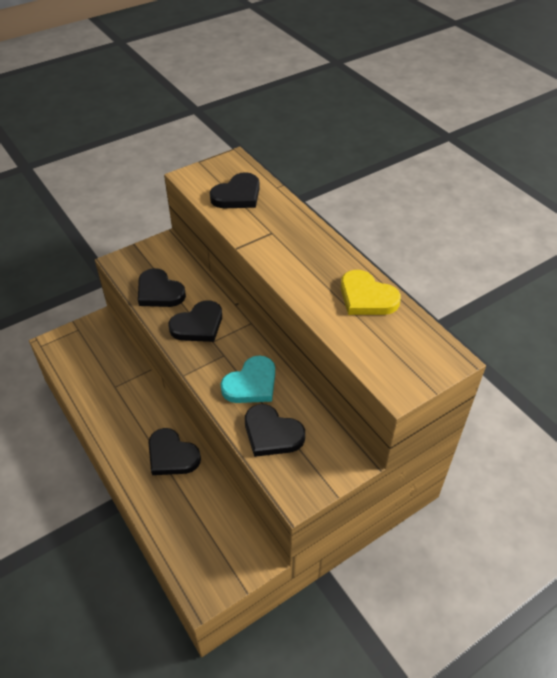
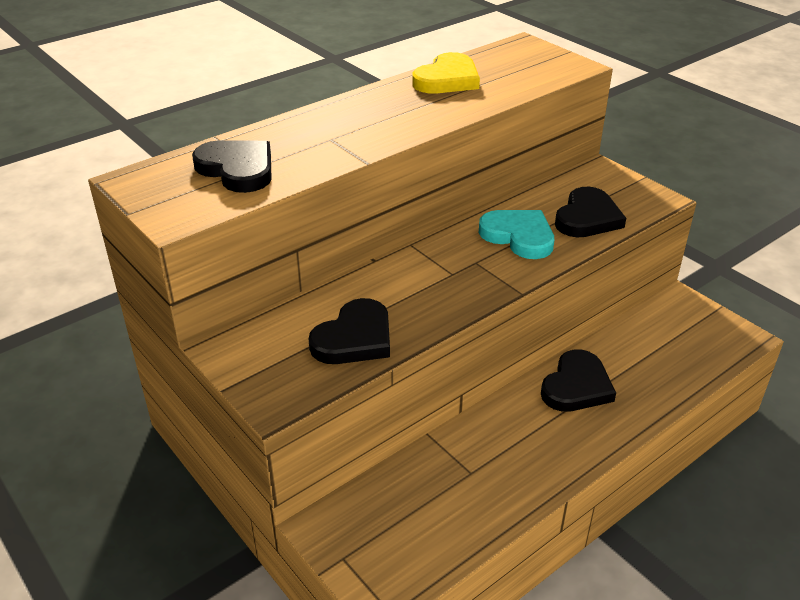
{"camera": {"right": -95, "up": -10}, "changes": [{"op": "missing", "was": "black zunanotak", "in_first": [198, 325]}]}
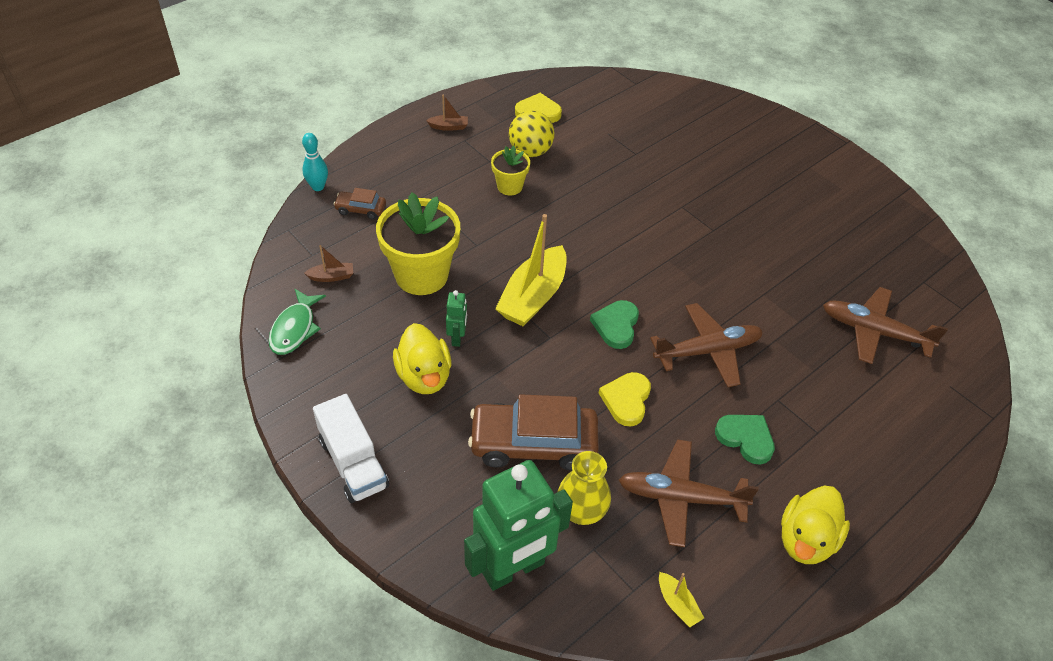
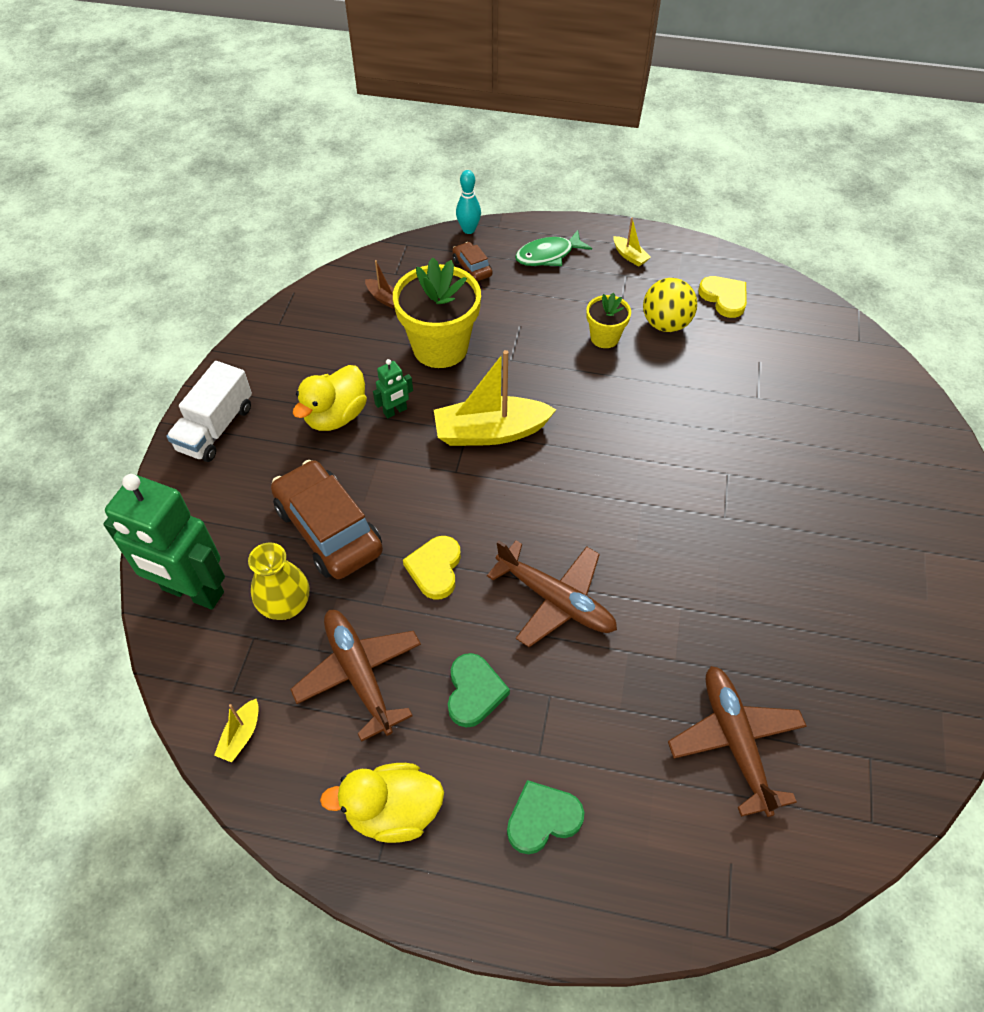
{"camera": {"right": 55, "up": 5}, "changes": [{"op": "spun", "was": "yellow zunanotak", "in_first": [626, 400], "in_second": [435, 569], "clockwise": -60}, {"op": "relocated", "was": "green zunanotak", "in_first": [616, 326], "in_second": [542, 818]}, {"op": "relocated", "was": "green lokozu", "in_first": [295, 329], "in_second": [548, 255]}, {"op": "colour", "was": "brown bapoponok", "now": "yellow bapoponok", "in_first": [449, 127], "in_second": [630, 256]}]}
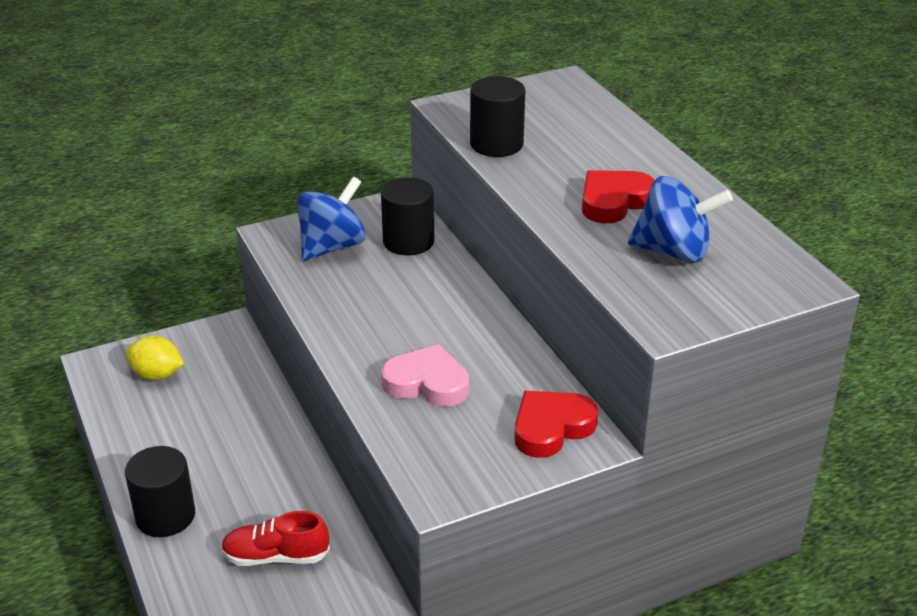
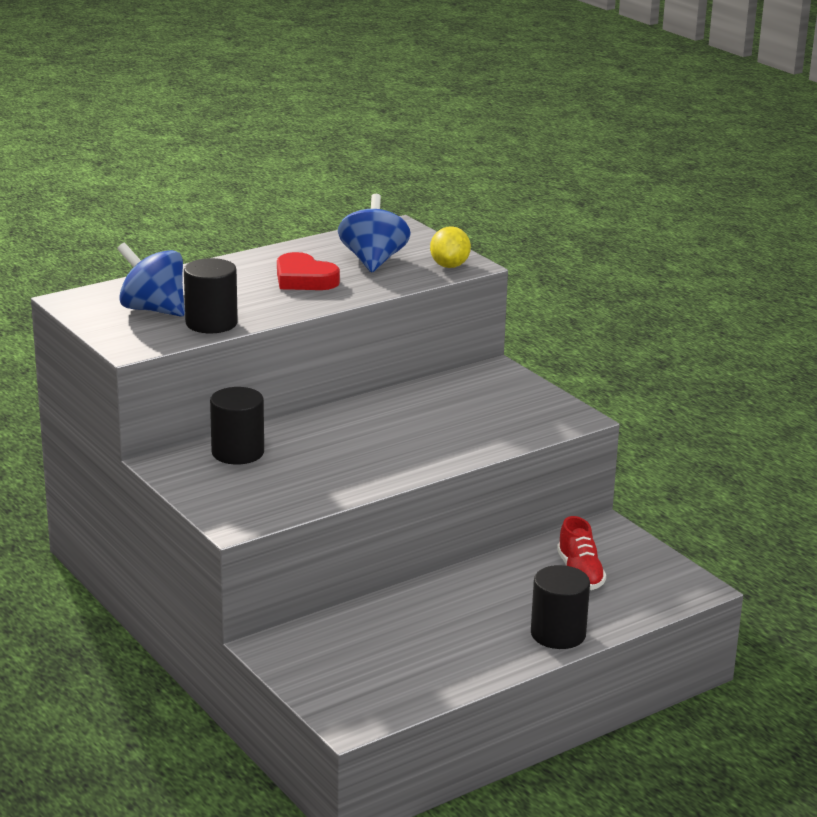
{"camera": {"right": -100, "up": -10}, "changes": [{"op": "relocated", "was": "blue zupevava", "in_first": [332, 246], "in_second": [153, 309]}, {"op": "relocated", "was": "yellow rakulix", "in_first": [157, 374], "in_second": [449, 266]}, {"op": "missing", "was": "pink zunanotak", "in_first": [427, 383]}, {"op": "missing", "was": "red zunanotak", "in_first": [551, 428]}]}
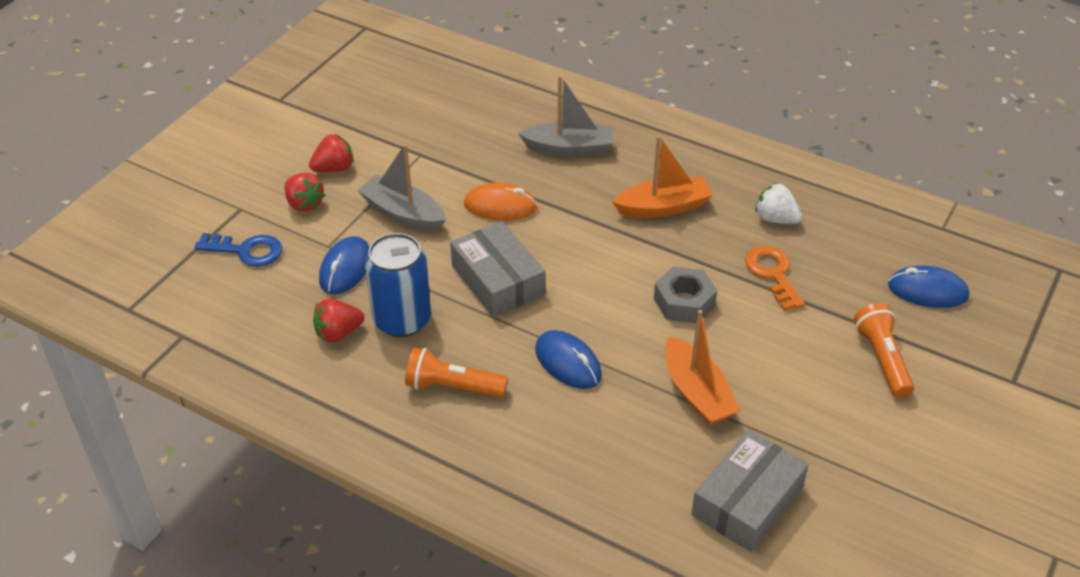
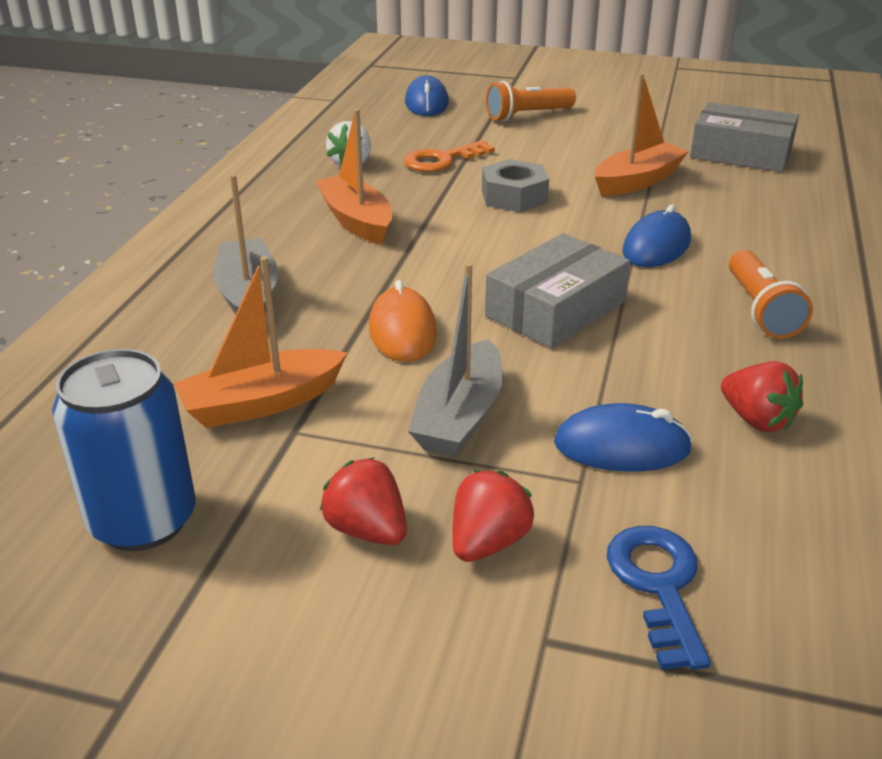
{"camera": {"right": -105, "up": -10}, "changes": [{"op": "relocated", "was": "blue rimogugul", "in_first": [402, 320], "in_second": [143, 520]}, {"op": "appeared", "now": "orange bapoponok", "in_second": [262, 403]}]}
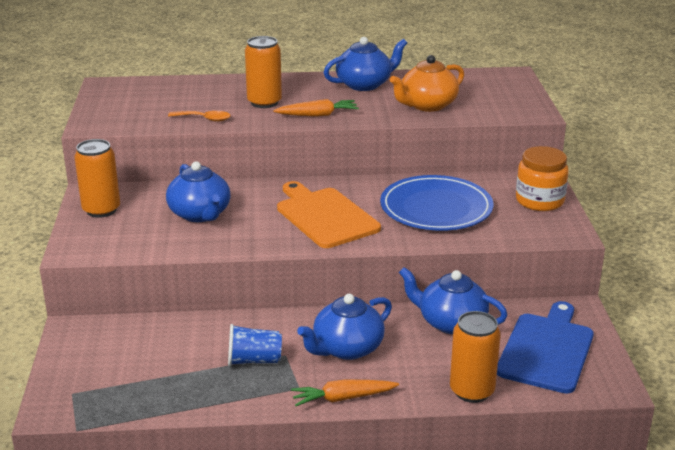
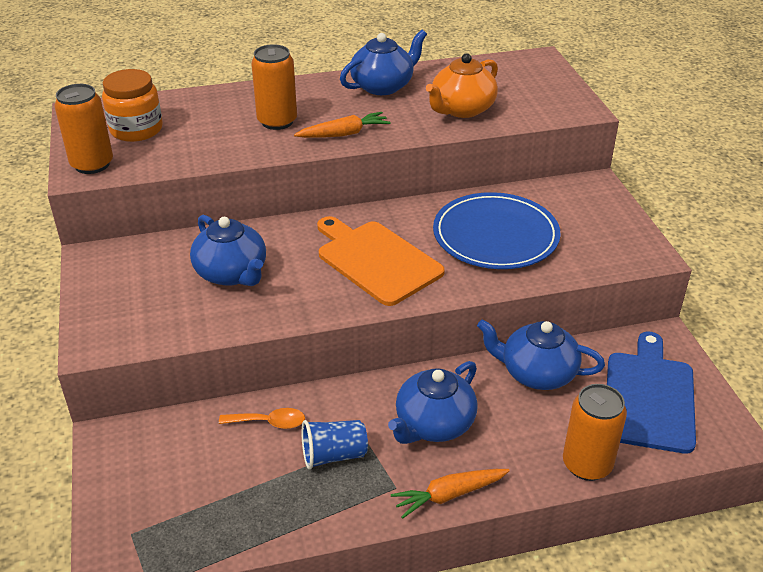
{"camera": {"right": -10, "up": 10}, "changes": [{"op": "relocated", "was": "orange rimogugul", "in_first": [101, 210], "in_second": [92, 164]}, {"op": "relocated", "was": "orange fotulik", "in_first": [539, 201], "in_second": [136, 130]}, {"op": "relocated", "was": "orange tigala", "in_first": [204, 119], "in_second": [269, 422]}]}
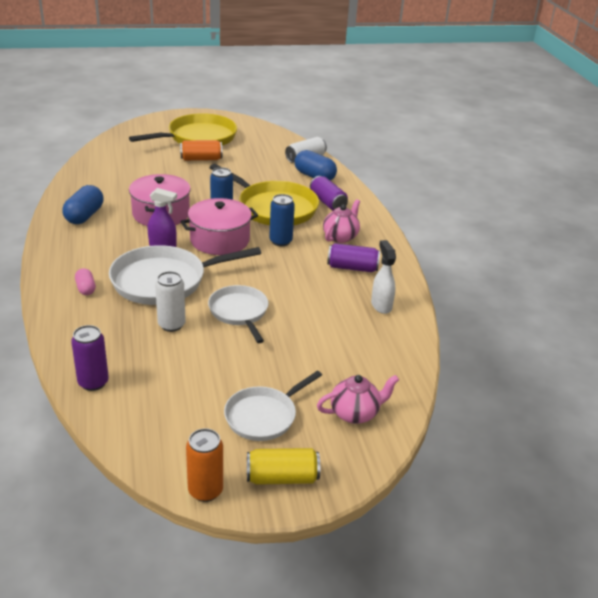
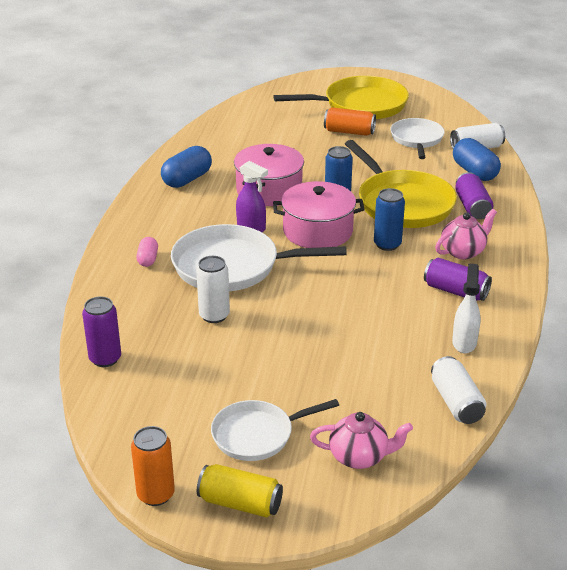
{"camera": {"right": 25, "up": 0}, "changes": [{"op": "relocated", "was": "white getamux", "in_first": [239, 312], "in_second": [417, 139]}, {"op": "appeared", "now": "white rimogugul", "in_second": [456, 402]}]}
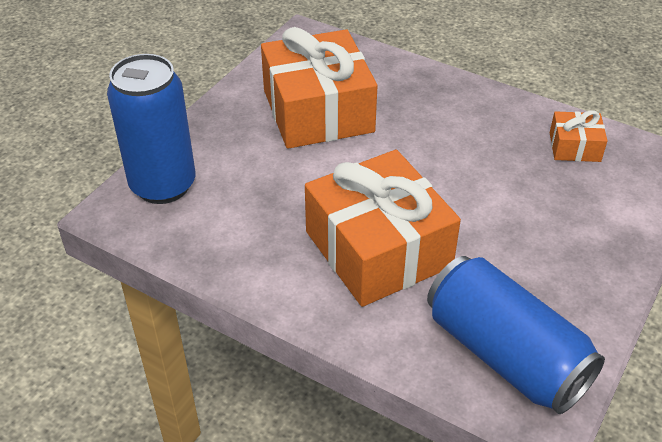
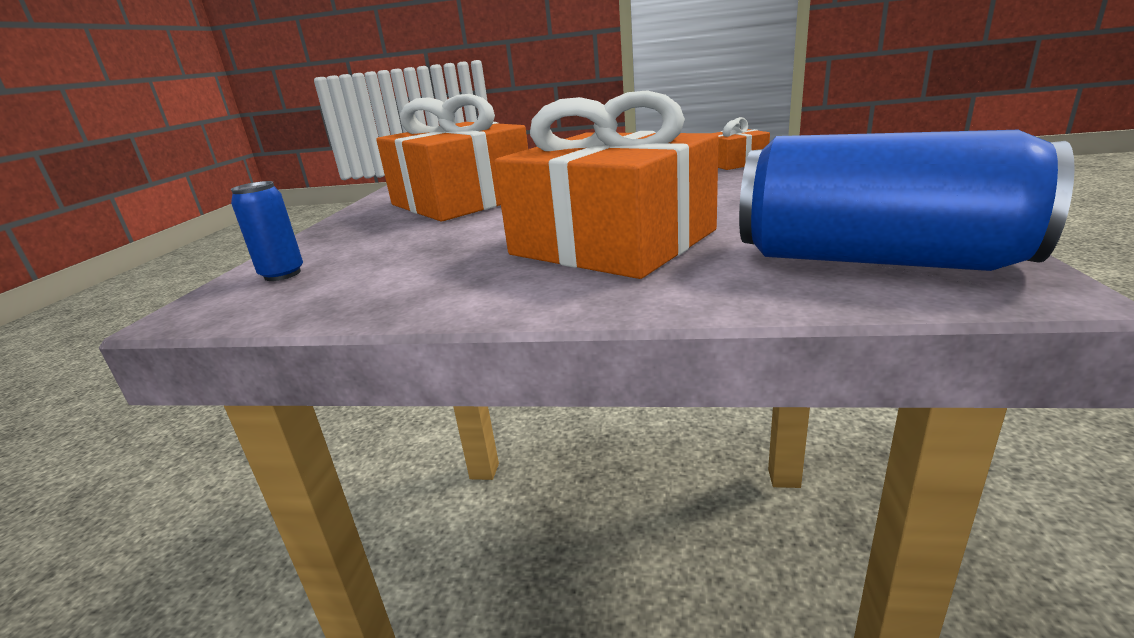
{"camera": {"right": -20, "up": -20}, "changes": [{"op": "size", "was": "blue rimogugul", "in_first": [163, 185], "in_second": [282, 274], "ratio": 0.45}]}
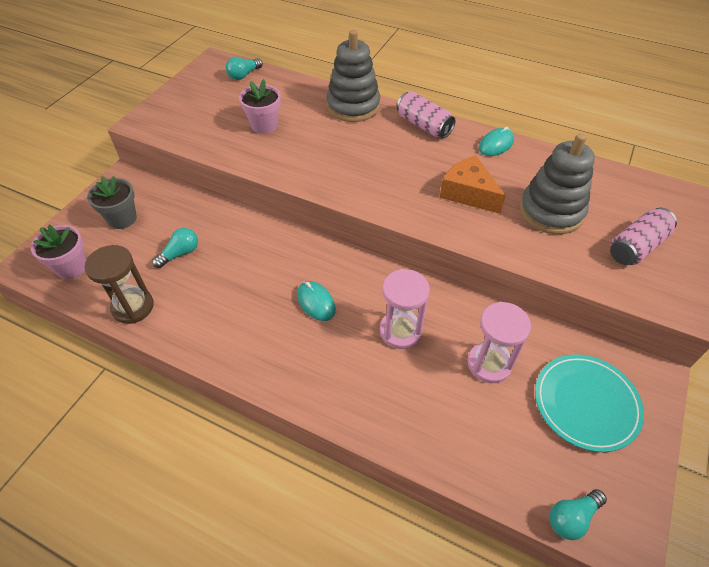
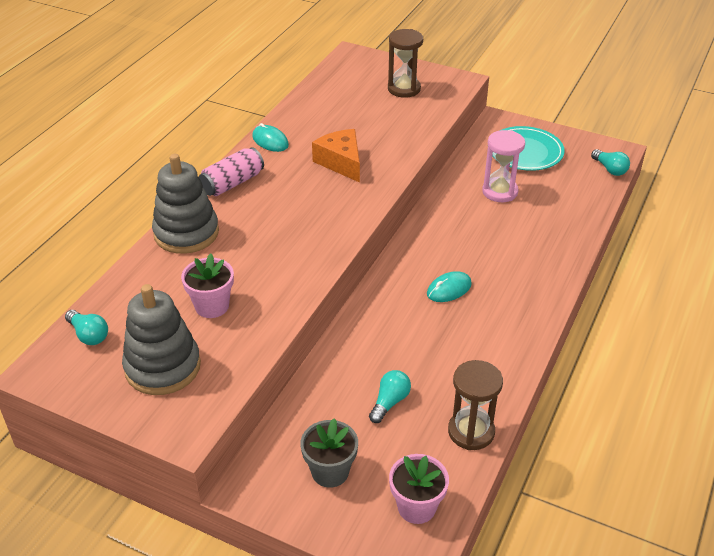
{"camera": {"right": -90, "up": -10}, "changes": [{"op": "relocated", "was": "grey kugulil", "in_first": [551, 211], "in_second": [163, 367]}, {"op": "spun", "was": "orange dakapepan", "in_first": [468, 193], "in_second": [341, 162], "clockwise": 105}, {"op": "spun", "was": "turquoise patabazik", "in_first": [180, 253], "in_second": [390, 402], "clockwise": 75}, {"op": "exchanged", "was": "pink rimogugul", "now": "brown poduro", "in_first": [636, 247], "in_second": [404, 89]}, {"op": "missing", "was": "pink poduro", "in_first": [400, 331]}]}
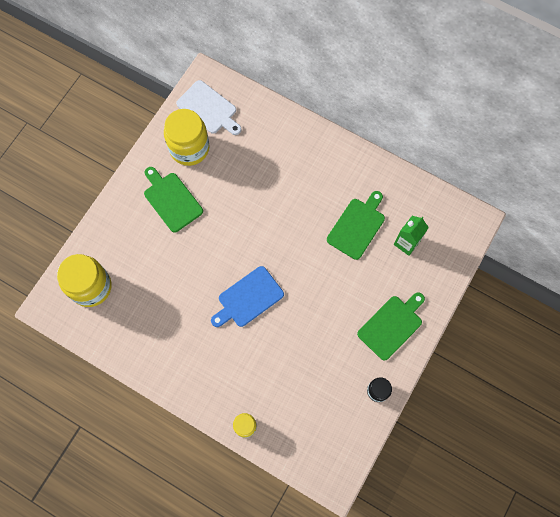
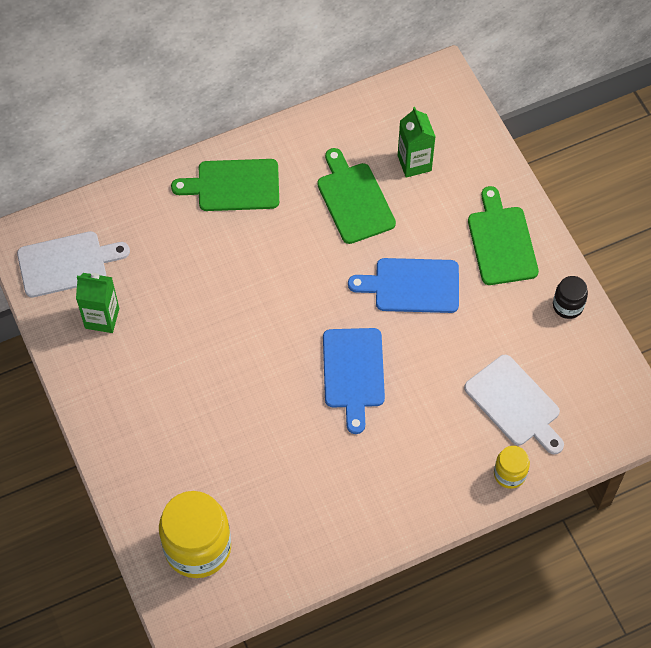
{"camera": {"right": -55, "up": -10}, "changes": [{"op": "exchanged", "was": "yellow fotulik", "now": "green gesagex", "in_first": [189, 148], "in_second": [102, 318]}, {"op": "relocated", "was": "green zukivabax", "in_first": [171, 200], "in_second": [233, 186]}, {"op": "appeared", "now": "blue zukivabax", "in_second": [412, 286]}, {"op": "appeared", "now": "white zukivabax", "in_second": [515, 403]}]}
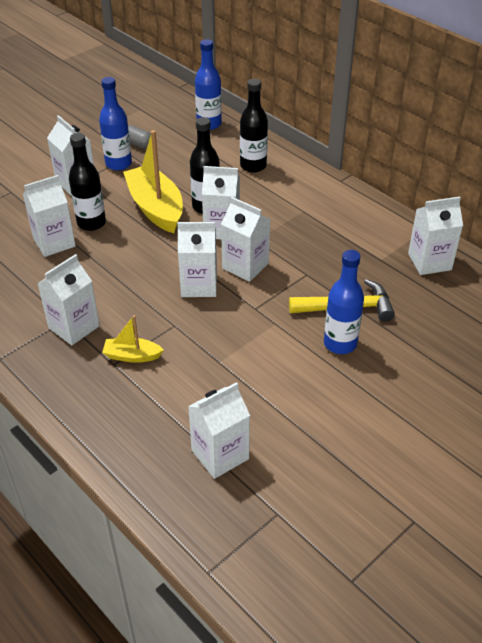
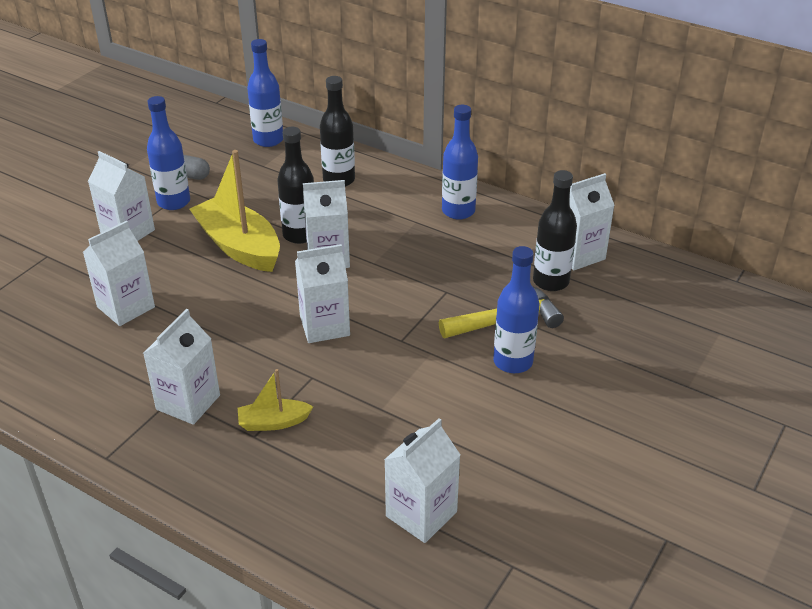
{"camera": {"right": -15, "up": -5}, "changes": [{"op": "appeared", "now": "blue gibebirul", "in_second": [458, 211]}, {"op": "relocated", "was": "black gibebirul", "in_first": [91, 223], "in_second": [551, 281]}, {"op": "missing", "was": "white gesagex", "in_first": [245, 266]}]}
